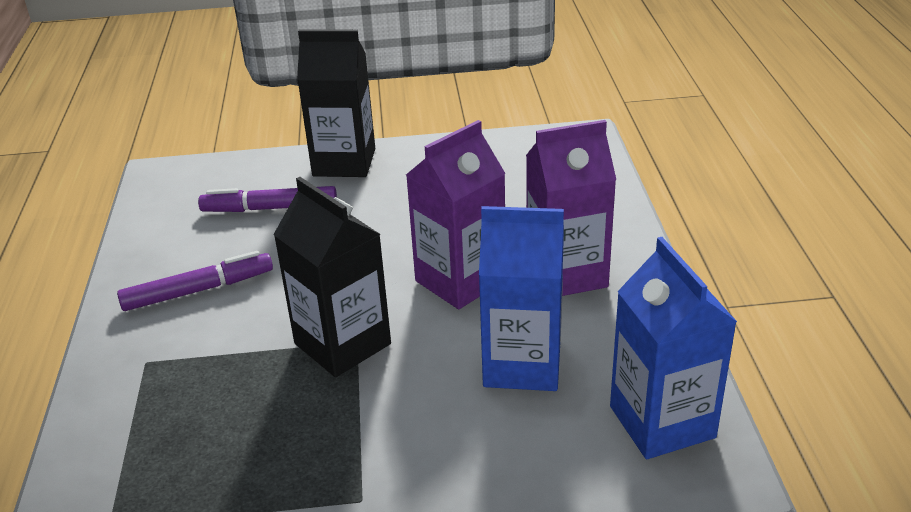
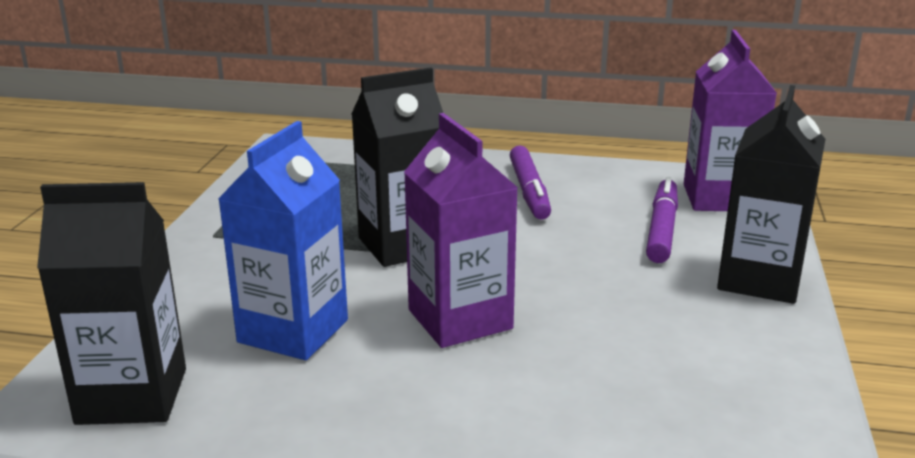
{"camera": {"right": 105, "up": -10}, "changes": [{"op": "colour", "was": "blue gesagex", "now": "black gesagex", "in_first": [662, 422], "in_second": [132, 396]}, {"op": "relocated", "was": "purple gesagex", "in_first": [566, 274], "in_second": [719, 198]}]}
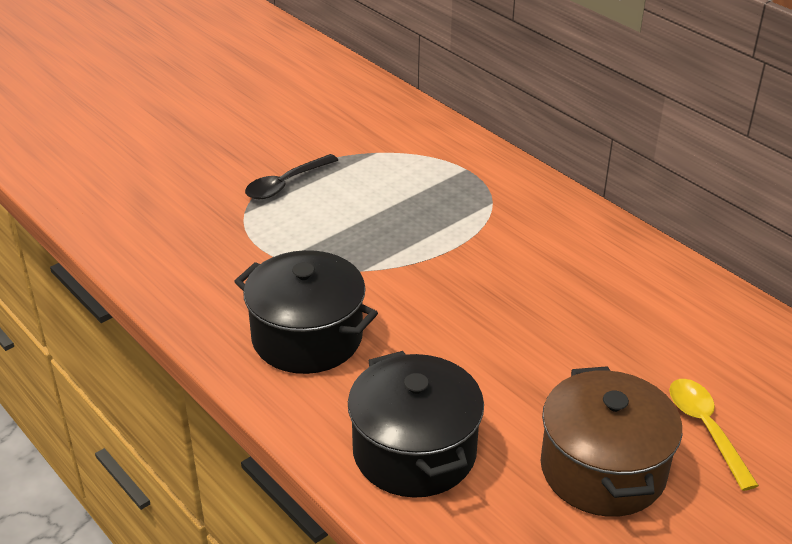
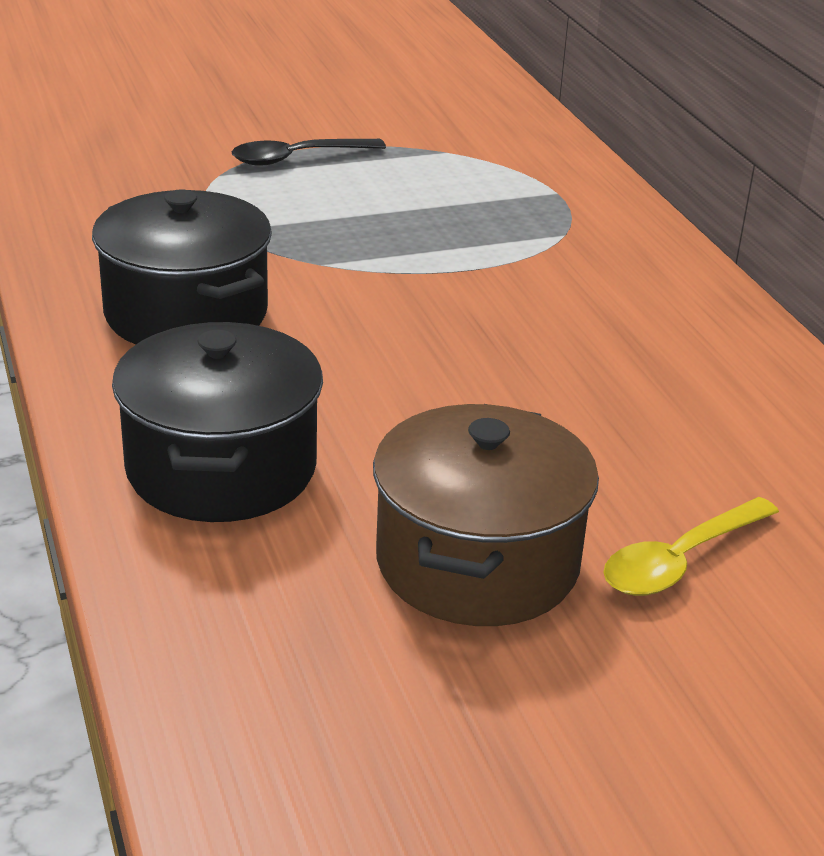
{"camera": {"right": 20, "up": -5}, "changes": [{"op": "spun", "was": "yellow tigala", "in_first": [706, 429], "in_second": [680, 560], "clockwise": -135}]}
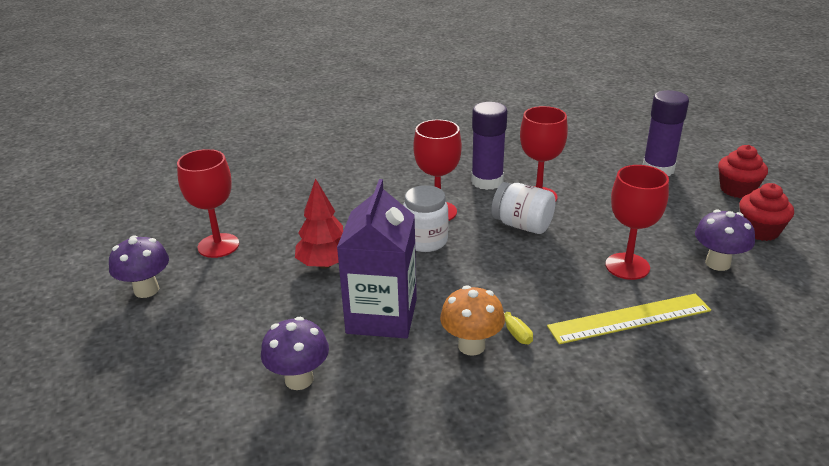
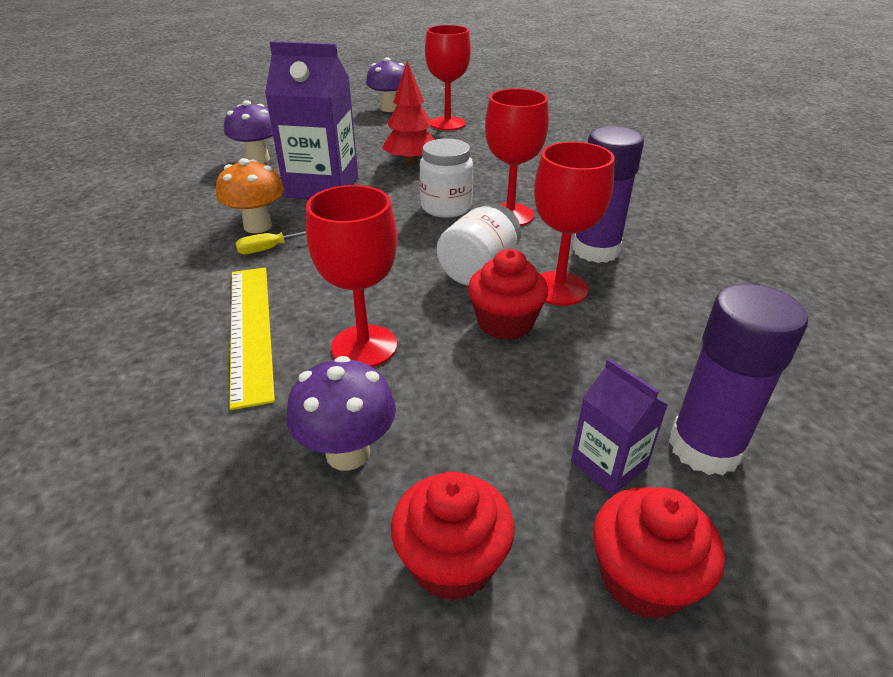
{"camera": {"right": 90, "up": 5}, "changes": [{"op": "appeared", "now": "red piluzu", "in_second": [505, 323]}, {"op": "appeared", "now": "purple gesagex", "in_second": [608, 465]}]}
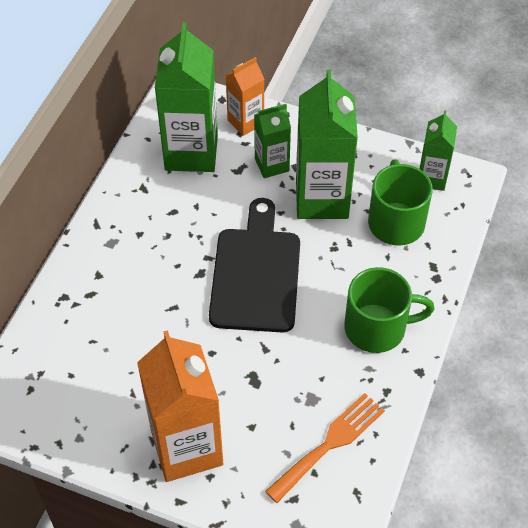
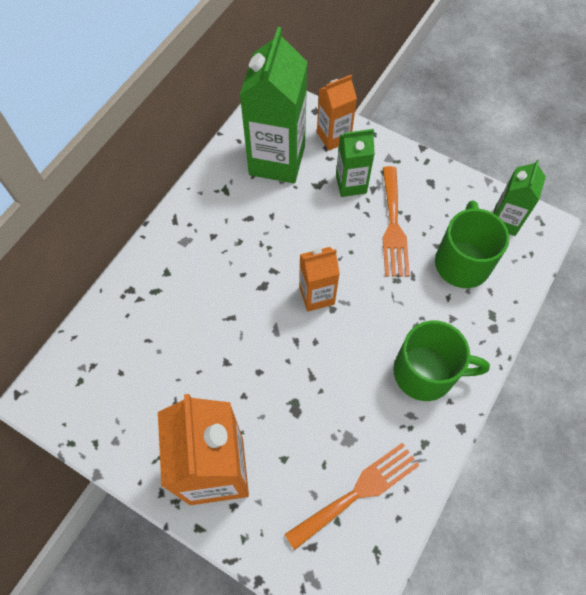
{"camera": {"right": 10, "up": 10}, "changes": [{"op": "exchanged", "was": "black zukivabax", "now": "orange gesagex", "in_first": [256, 274], "in_second": [316, 295]}, {"op": "exchanged", "was": "green gesagex", "now": "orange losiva", "in_first": [322, 199], "in_second": [393, 226]}]}
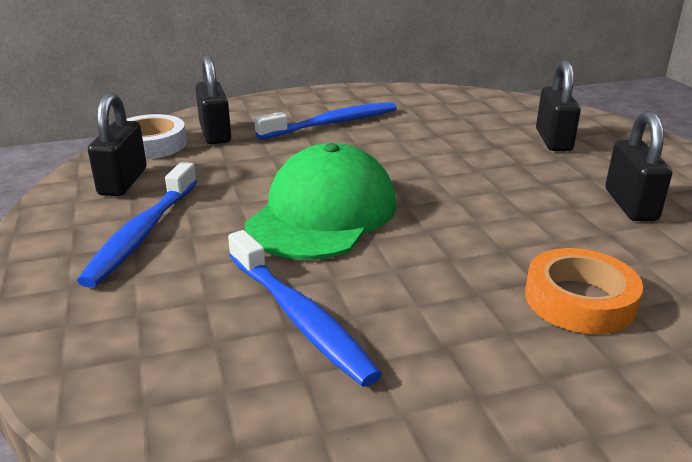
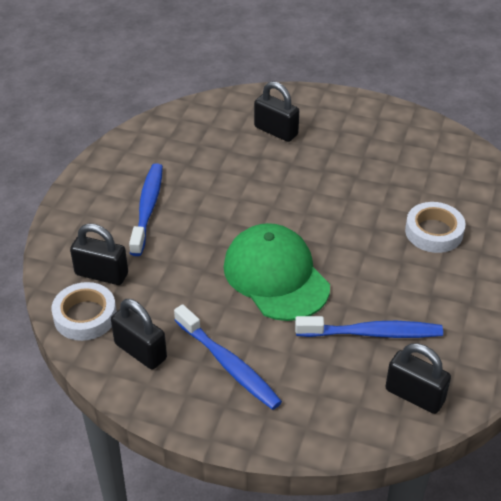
{"camera": {"right": -55, "up": 15}, "changes": [{"op": "relocated", "was": "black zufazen", "in_first": [630, 205], "in_second": [414, 395]}, {"op": "colour", "was": "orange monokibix", "now": "white monokibix", "in_first": [579, 300], "in_second": [434, 232]}]}
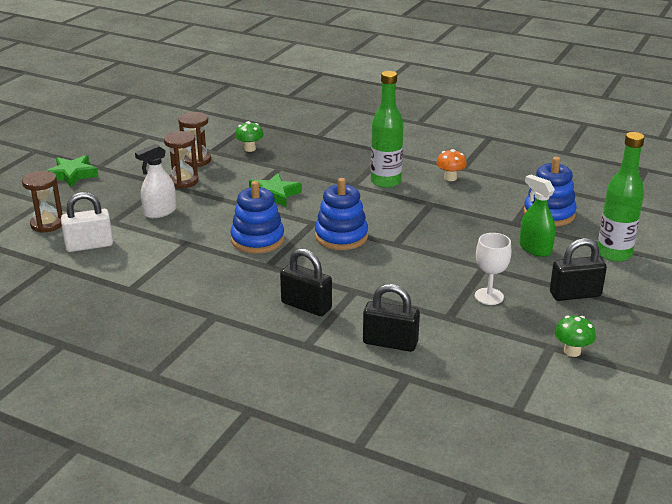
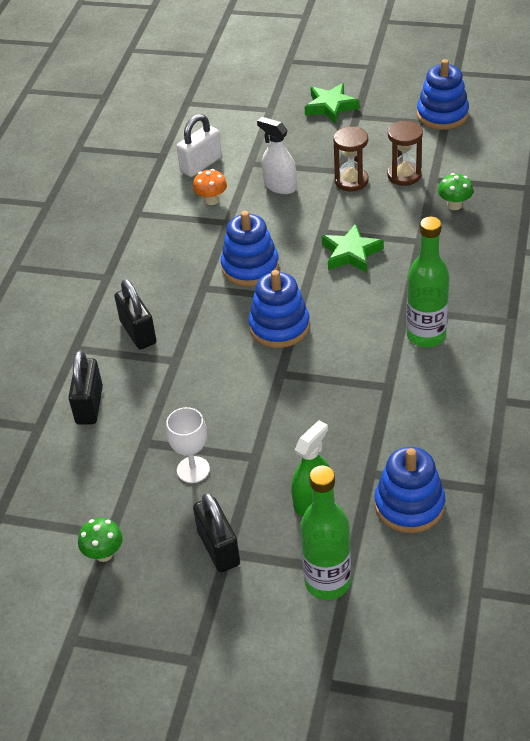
{"camera": {"right": 80, "up": 15}, "changes": [{"op": "spun", "was": "black zufazen", "in_first": [306, 306], "in_second": [138, 332], "clockwise": -45}, {"op": "spun", "was": "white zufazen", "in_first": [89, 245], "in_second": [201, 165], "clockwise": 75}, {"op": "relocated", "was": "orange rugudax", "in_first": [450, 178], "in_second": [211, 200]}, {"op": "appeared", "now": "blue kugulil", "in_second": [442, 115]}, {"op": "missing", "was": "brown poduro", "in_first": [47, 224]}]}
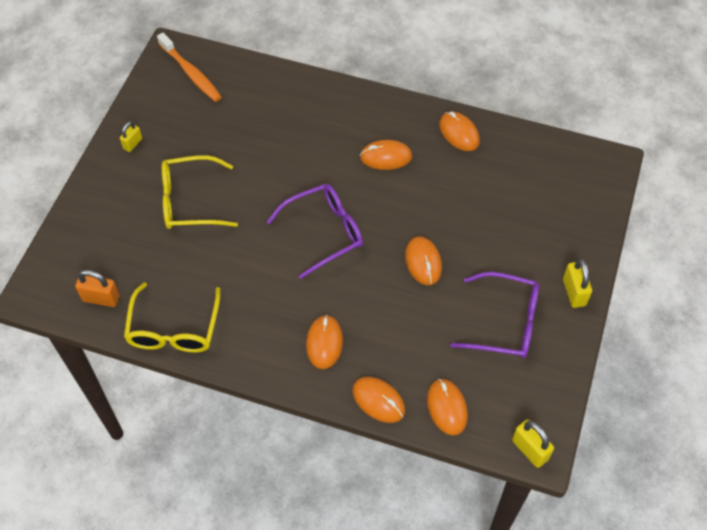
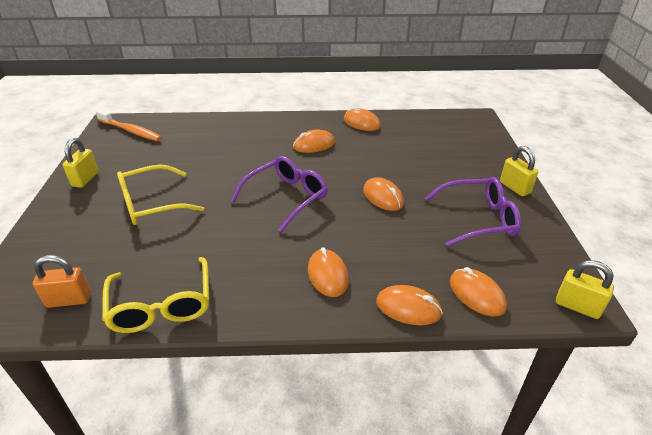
{"camera": {"right": -20, "up": -20}, "changes": [{"op": "size", "was": "yellow zufazen", "in_first": [132, 144], "in_second": [85, 179], "ratio": 1.53}]}
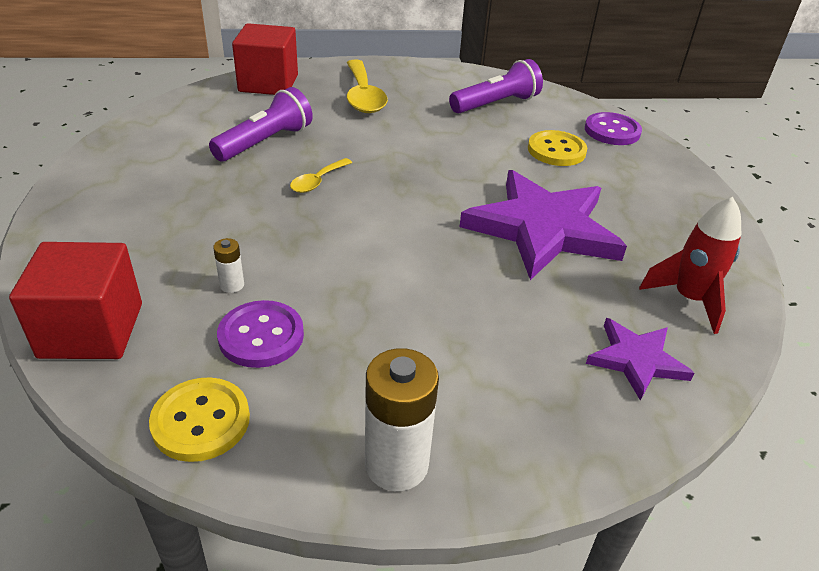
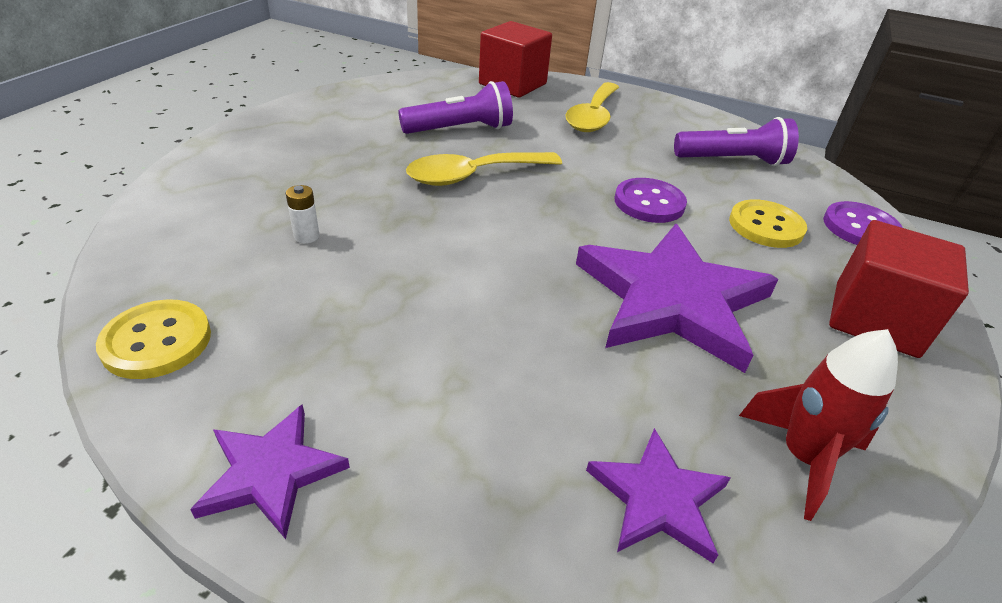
{"camera": {"right": 30, "up": 0}, "changes": [{"op": "exchanged", "was": "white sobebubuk", "now": "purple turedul", "in_first": [396, 464], "in_second": [271, 472]}, {"op": "size", "was": "yellow tigala", "in_first": [317, 181], "in_second": [473, 176], "ratio": 1.85}, {"op": "relocated", "was": "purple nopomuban", "in_first": [261, 336], "in_second": [649, 203]}, {"op": "relocated", "was": "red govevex", "in_first": [91, 330], "in_second": [875, 319]}]}
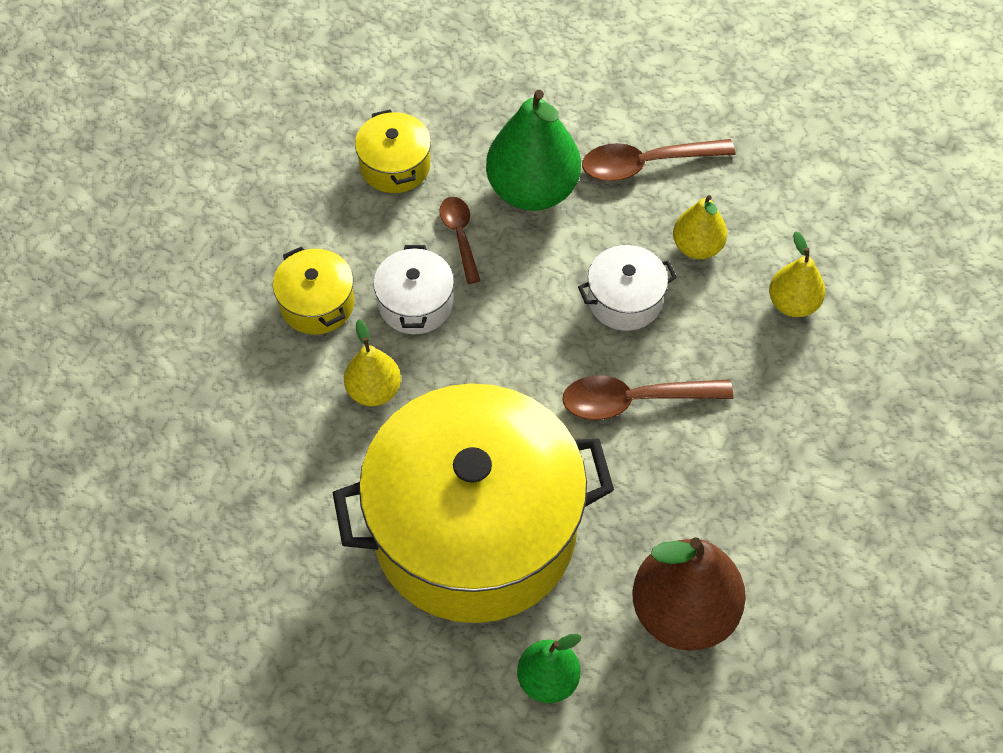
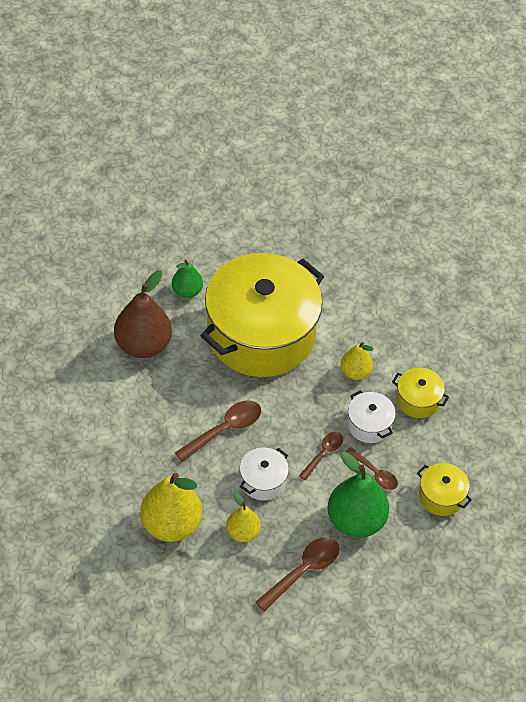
{"camera": {"right": 145, "up": -5}, "changes": [{"op": "size", "was": "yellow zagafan", "in_first": [793, 304], "in_second": [171, 524], "ratio": 1.79}, {"op": "appeared", "now": "brown tigala", "in_second": [323, 454]}]}
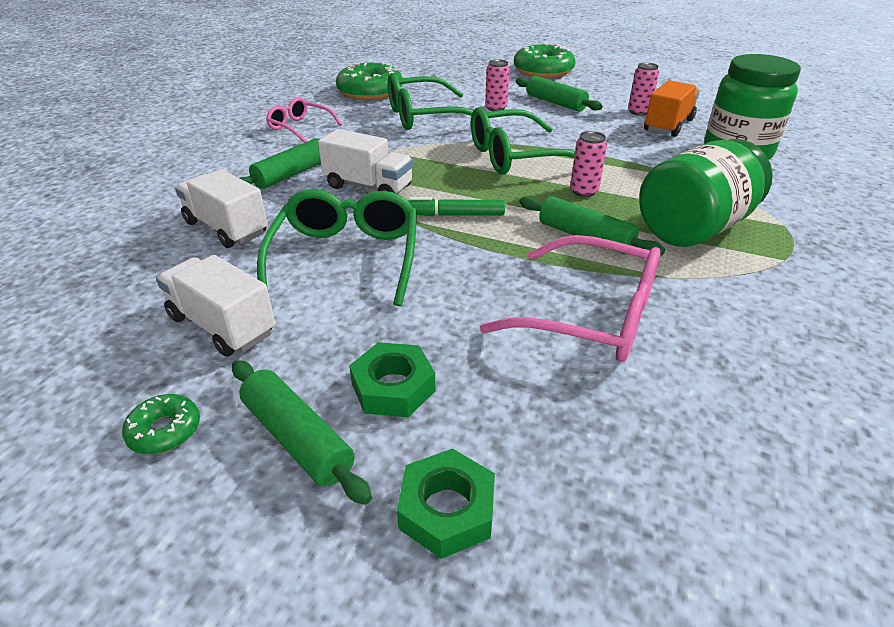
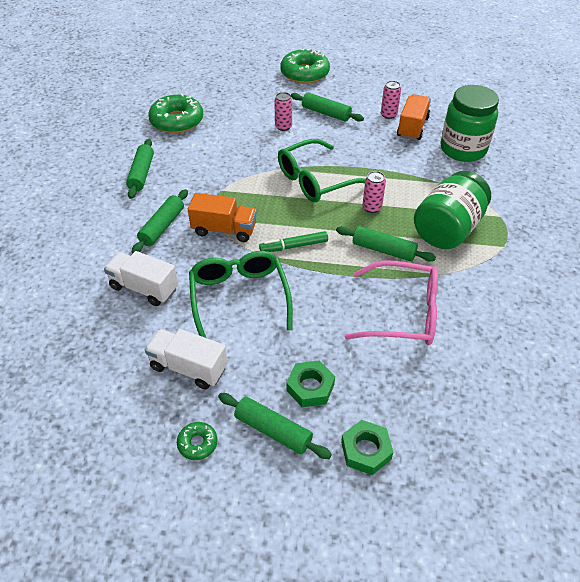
{"camera": {"right": -15, "up": 10}, "changes": [{"op": "exchanged", "was": "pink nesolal", "now": "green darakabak", "in_first": [300, 127], "in_second": [141, 174]}, {"op": "colour", "was": "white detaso", "now": "orange detaso", "in_first": [368, 187], "in_second": [224, 230]}, {"op": "missing", "was": "green nesolal", "in_first": [424, 117]}]}
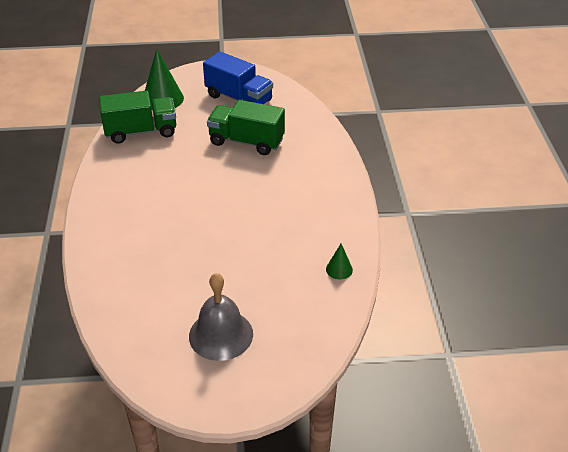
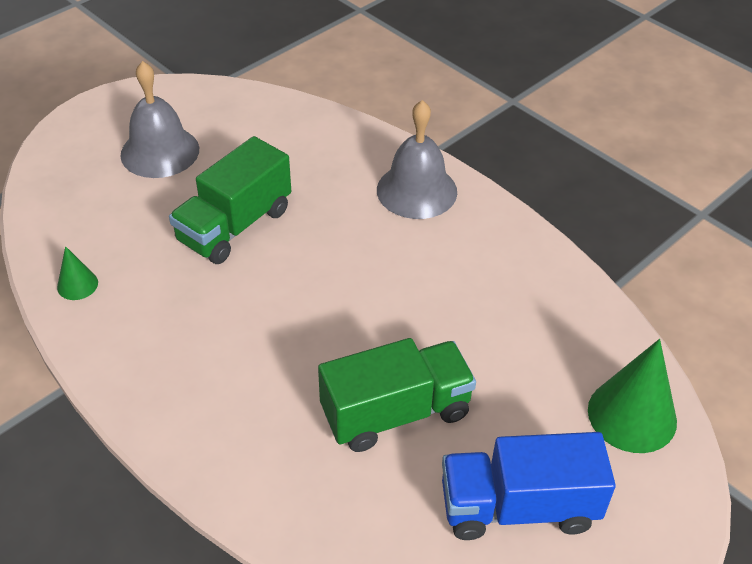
{"camera": {"right": 140, "up": 5}, "changes": [{"op": "relocated", "was": "green detaso", "in_first": [141, 131], "in_second": [235, 226]}, {"op": "appeared", "now": "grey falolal", "in_second": [416, 190]}]}
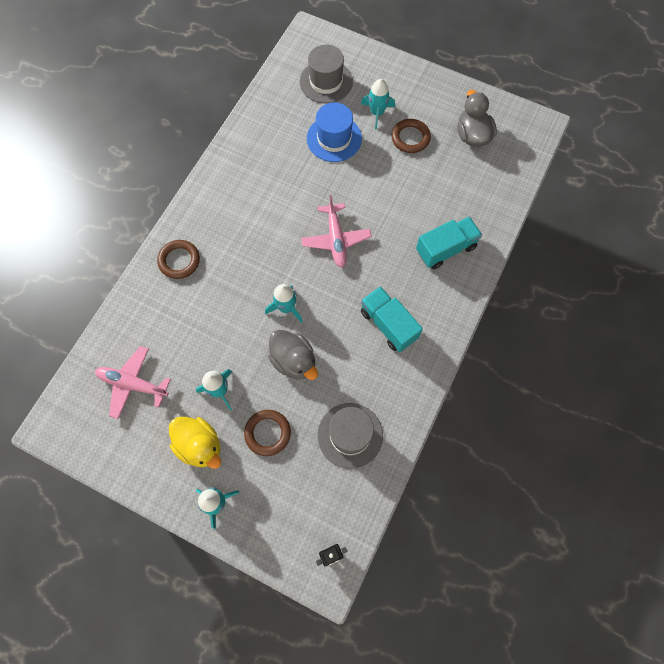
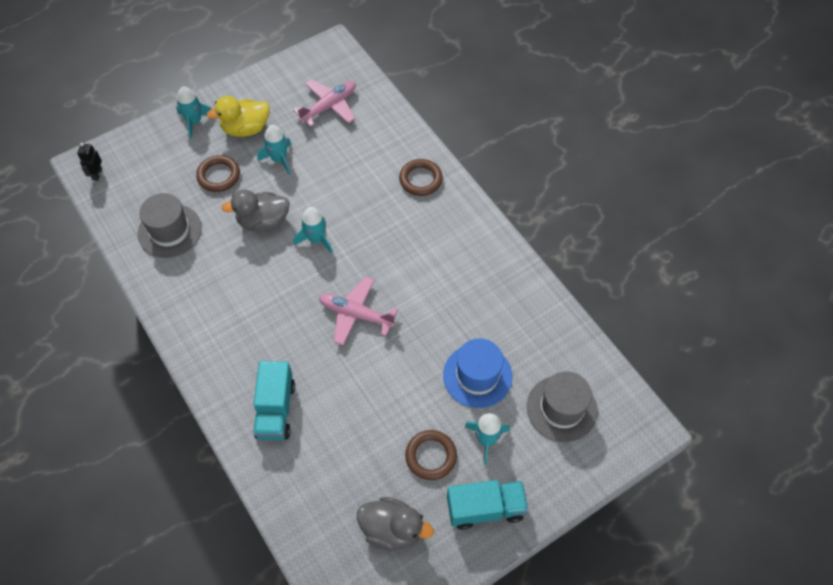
{"camera": {"right": 120, "up": -10}, "changes": [{"op": "relocated", "was": "turquoise detaso", "in_first": [388, 324], "in_second": [485, 508]}]}
